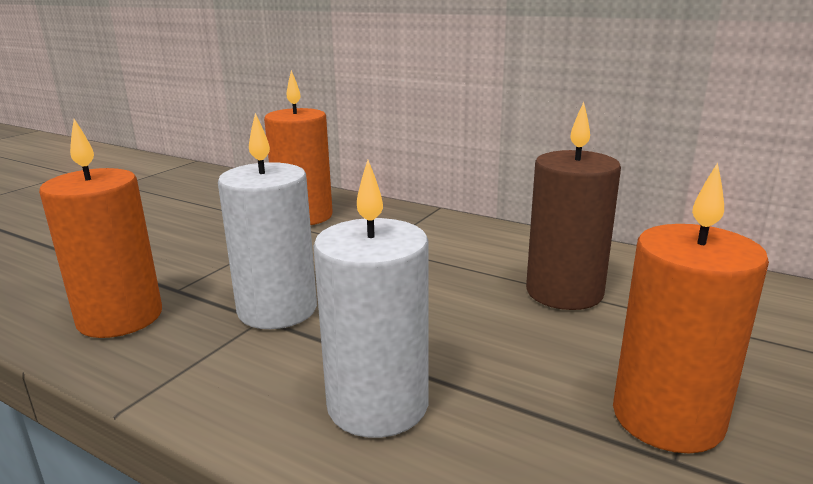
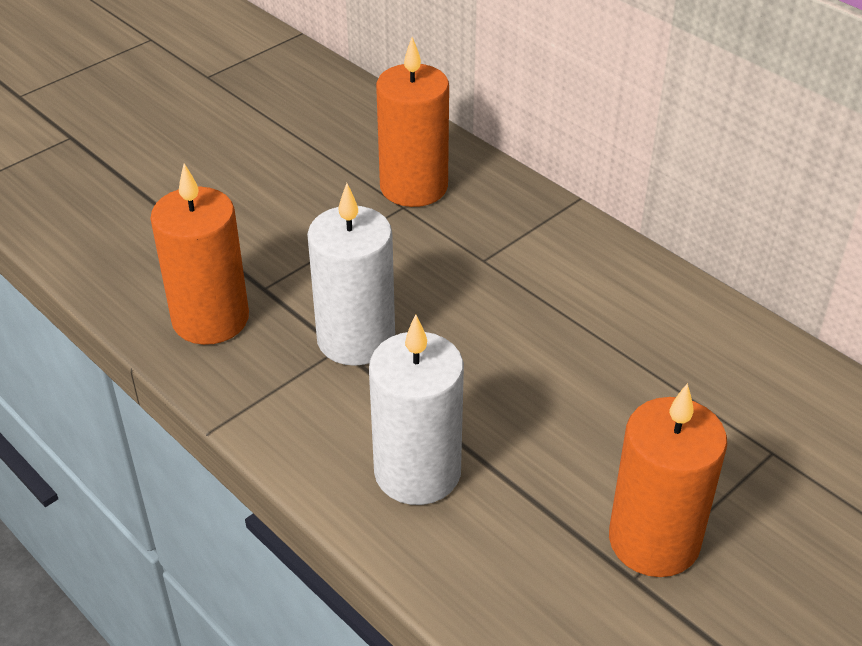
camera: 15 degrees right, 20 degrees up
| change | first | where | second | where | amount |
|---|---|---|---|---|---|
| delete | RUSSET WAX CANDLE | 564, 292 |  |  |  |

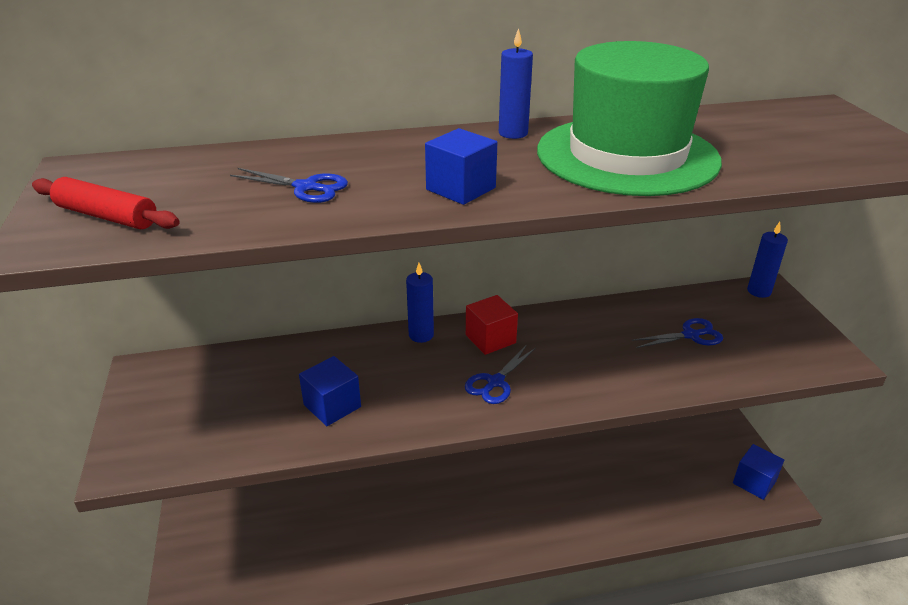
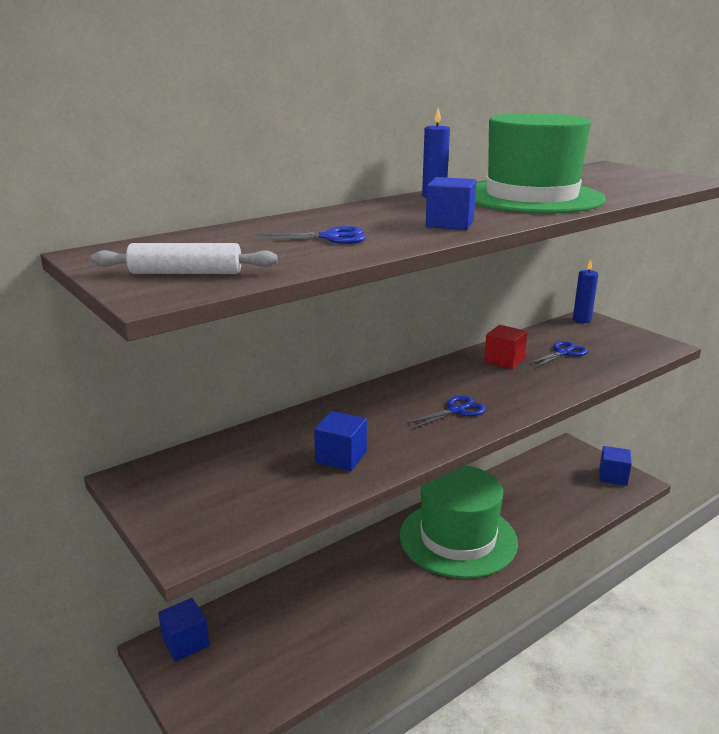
camera: 25 degrees left, 10 degrees down
| change | first | where | second | where | amount |
|---|---|---|---|---|---|
| recolor | SCARLET ROLLING PIN | 107, 216 | PURE WHITE ROLLING PIN | 186, 273 |  |
| delete | COBALT WAX CANDLE | 421, 335 |  |  |  |
| move | SCARLET CUBE | 490, 339 |  | 504, 360 |  |
| rotate | COBALT SCISSORS | 495, 382 |  | 456, 411 | 135 degrees counterclockwise |
| insert |  |  | GREEN TALL HAT | 458, 538 |  |
| insert |  |  | COBALT CUBE | 185, 642 |  |

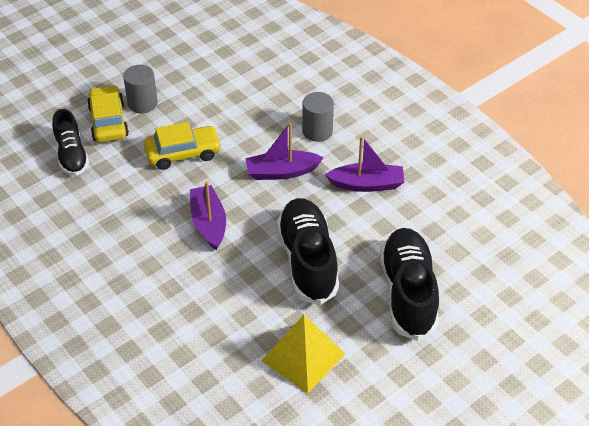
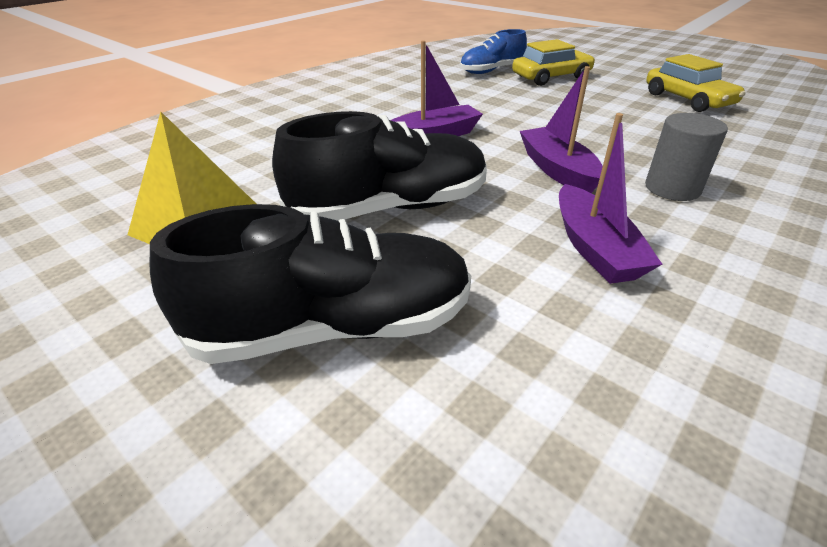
camera: 80 degrees right, 10 degrees down
| change | first | where | second | where | amount |
|---|---|---|---|---|---|
| delete | ASH-GREY SOLID CYLINDER | 142, 103 |  |  |  |
| recolor | EBONY LACE-UP SHOE | 71, 155 | COBALT LACE-UP SHOE | 491, 71 |  |
| move | GOLDEN AUTOMOBILE | 183, 153 |  | 688, 100 |  |

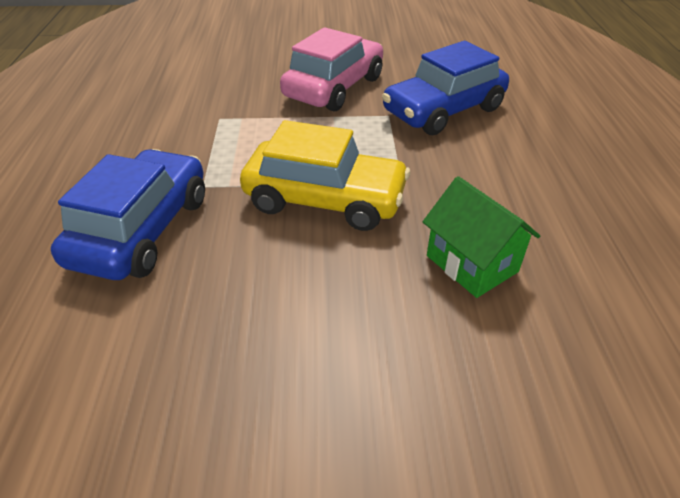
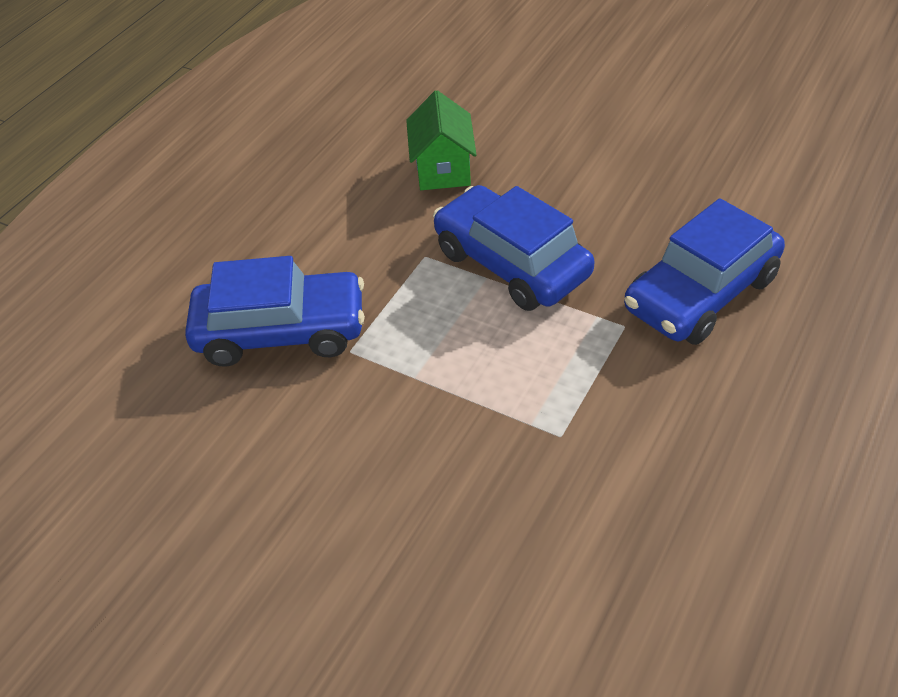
camera: 145 degrees left, 5 degrees up
| change | first | where | second | where | amount |
|---|---|---|---|---|---|
| delete | ROSE-PINK AUTOMOBILE | 334, 87 |  |  |  |
| recolor | GOLDEN AUTOMOBILE | 325, 199 | COBALT AUTOMOBILE | 511, 263 |  |

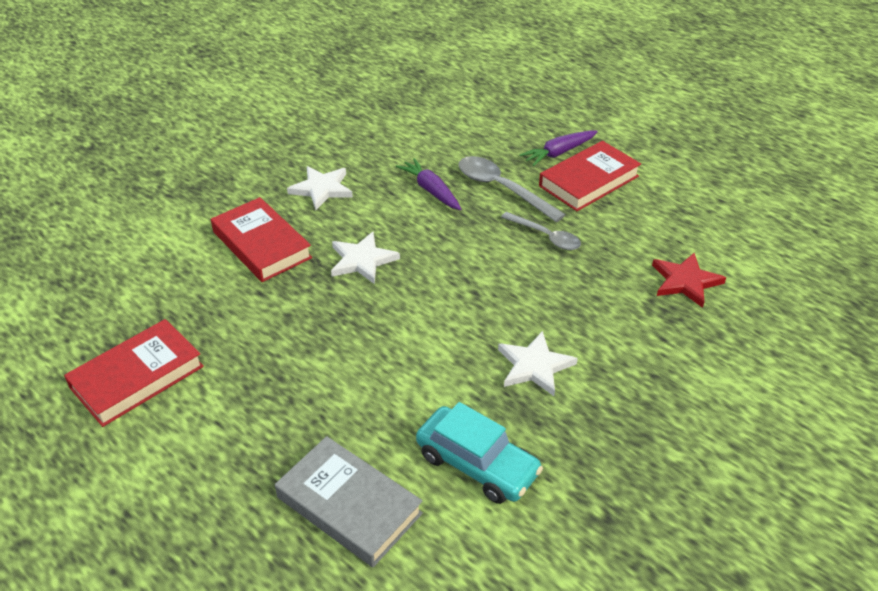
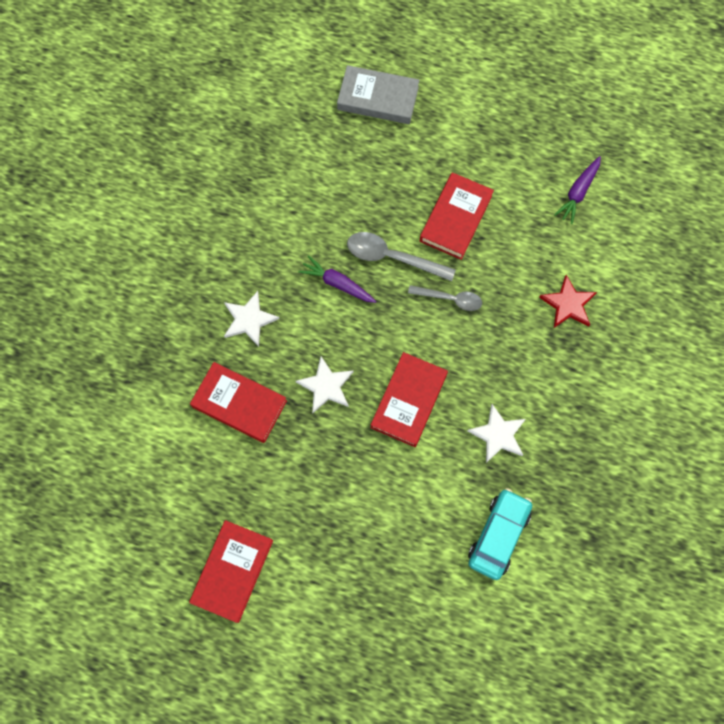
camera: 25 degrees left, 30 degrees up
| change | first | where | second | where | amount |
|---|---|---|---|---|---|
| move | ROYAL PURPLE TOY CARROT | 558, 153 |  | 578, 192 |  |
| rotate | TEAL AUTOMOBILE | 477, 464 |  | 498, 535 | 75 degrees counterclockwise |
| move | ASH-GREY BOOK | 349, 505 |  | 378, 98 |  |
| insert |  |  | SCARLET BOOK | 408, 401 |  |

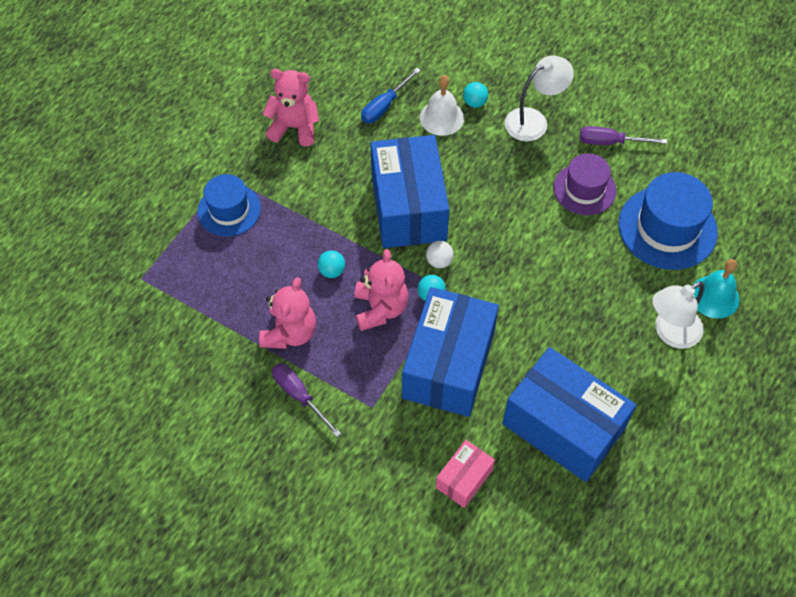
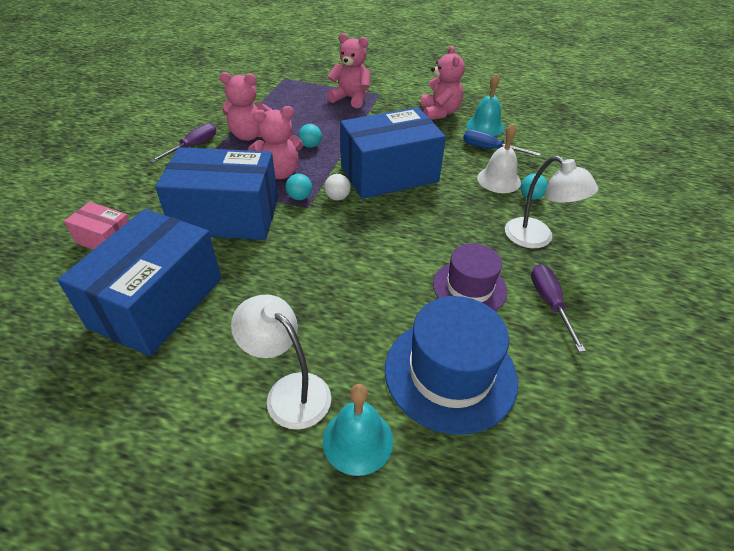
camera: 75 degrees right, 15 degrees down
| change | first | where | second | where | amount |
|---|---|---|---|---|---|
| replace | COBALT TALL HAT | 229, 210 | ROSE-PINK TEDDY BEAR | 351, 98 |  |
| insert |  |  | TEAL HAND BELL | 485, 126 |  |

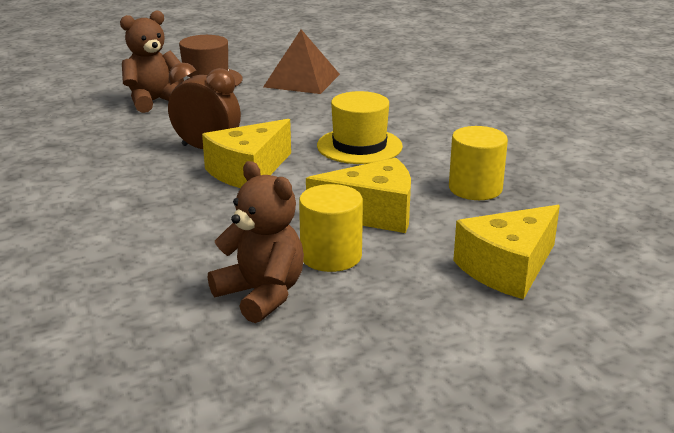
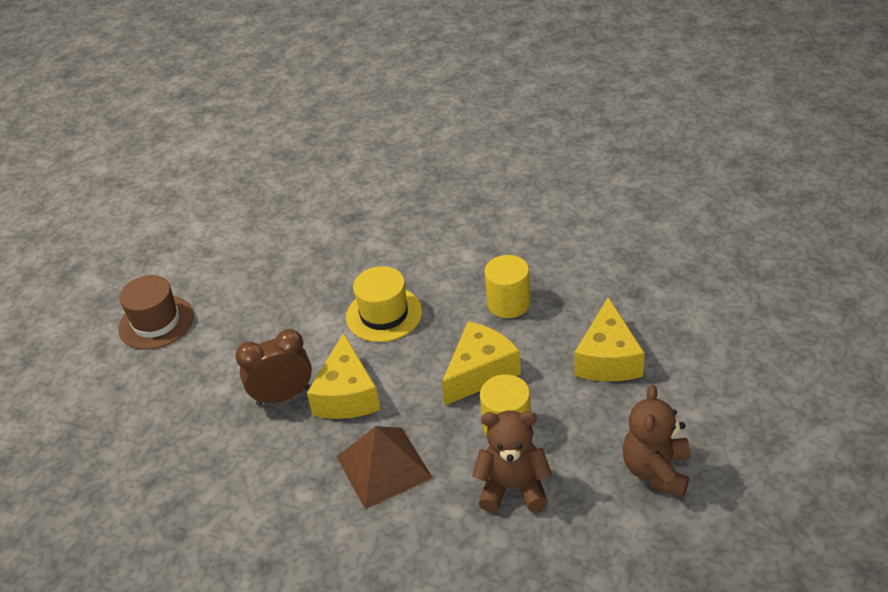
camera: 40 degrees left, 15 degrees up
| change | first | where | second | where | amount |
|---|---|---|---|---|---|
| move | RUSSET TEDDY BEAR | 154, 101 |  | 656, 471 |  |
| move | RUSSET PYRAMID SHAPE | 302, 80 |  | 384, 467 |  |

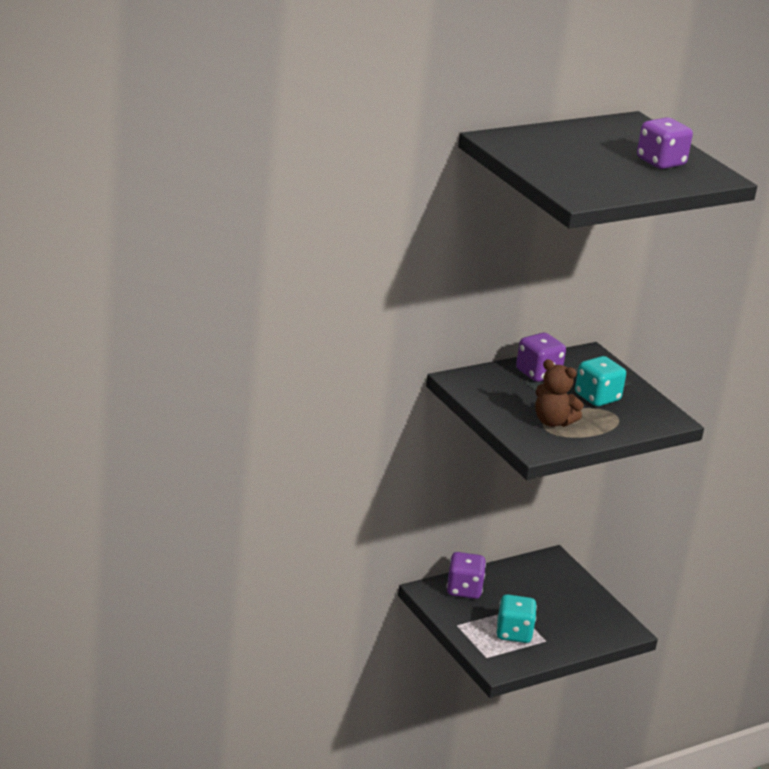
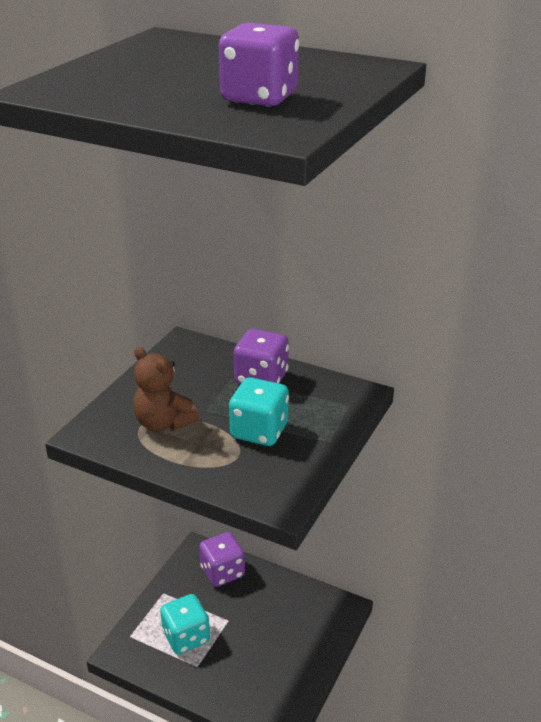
camera: 60 degrees right, 5 degrees up
| change | first | where | second | where | amount |
|---|---|---|---|---|---|
| rotate | RUSSET TEDDY BEAR | 552, 422 |  | 163, 423 | 45 degrees counterclockwise |

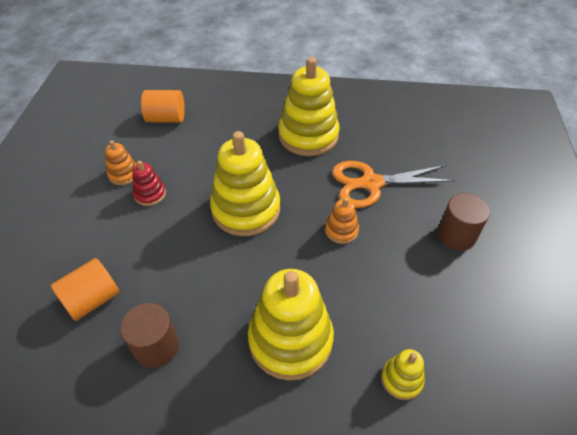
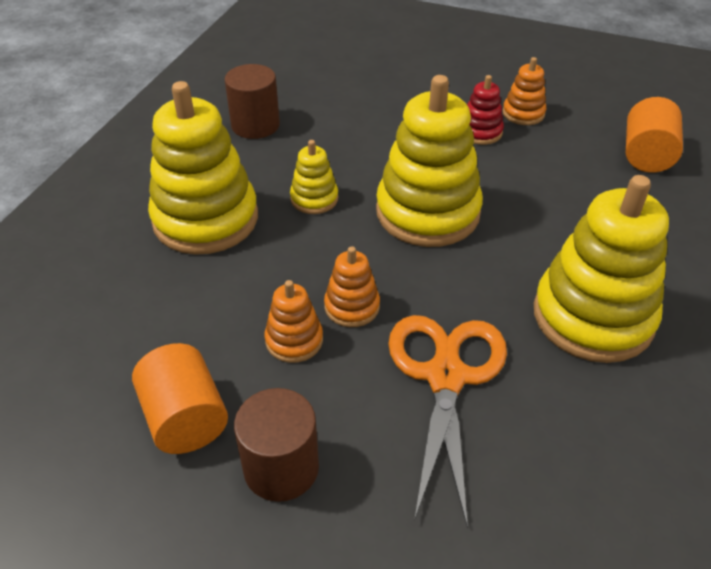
camera: 105 degrees right, 5 degrees down
| change | first | where | second | where | amount |
|---|---|---|---|---|---|
| move | ORANGE-COLOURED SOLID CYLINDER | 92, 299 |  | 185, 418 |  |
| move | GOLDEN STACKING RINGS | 401, 379 |  | 314, 199 |  |
| insert |  |  | ORANGE-COLOURED STACKING RINGS | 294, 340 |  |

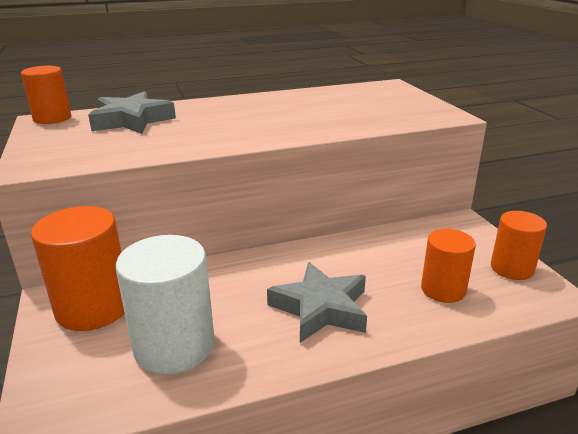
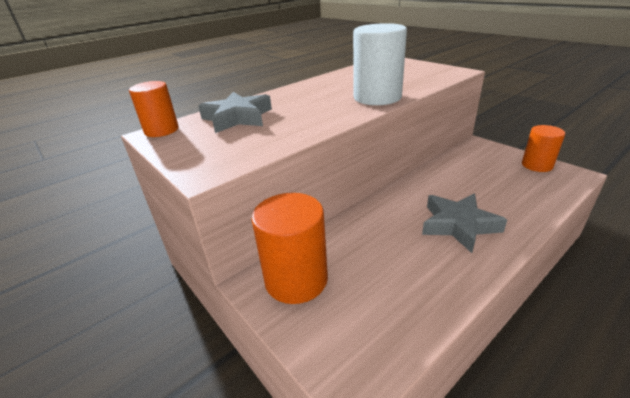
camera: 20 degrees left, 5 degrees up
| change | first | where | second | where | amount |
|---|---|---|---|---|---|
| delete | ORANGE-COLOURED SOLID CYLINDER | 443, 289 |  |  |  |
| move | PURE WHITE SOLID CYLINDER | 174, 346 |  | 377, 97 |  |

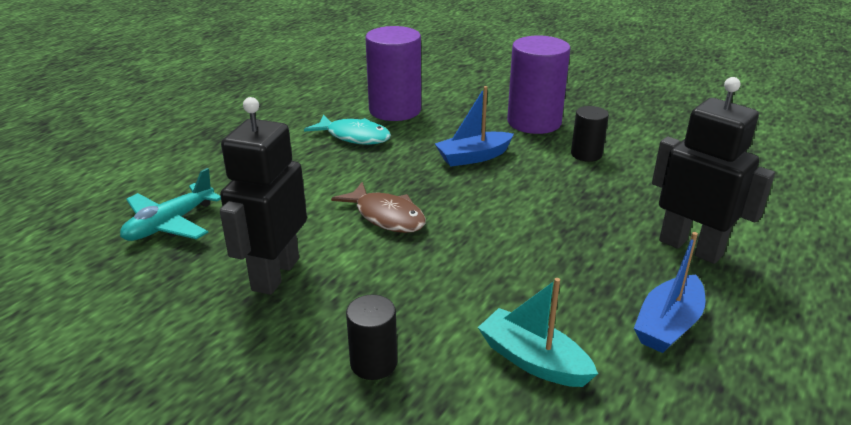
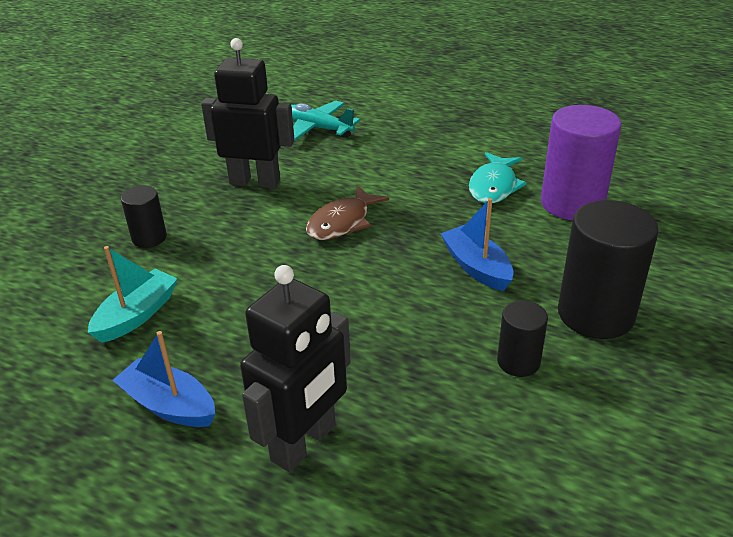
camera: 85 degrees right, 5 degrees up
| change | first | where | second | where | amount |
|---|---|---|---|---|---|
| recolor | ROYAL PURPLE SOLID CYLINDER | 534, 122 | EBONY SOLID CYLINDER | 595, 314 |  |

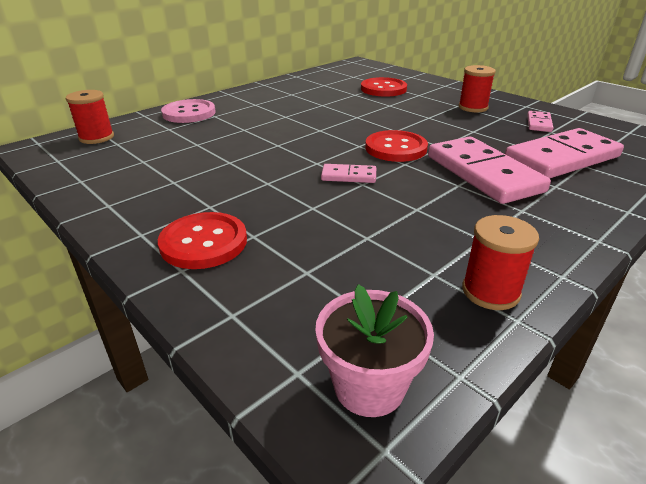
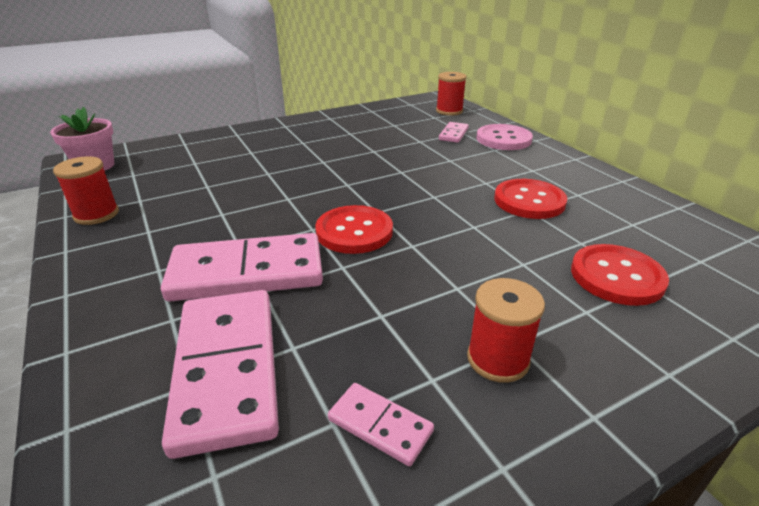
camera: 105 degrees right, 0 degrees up
| change | first | where | second | where | amount |
|---|---|---|---|---|---|
| move | ROSE-PINK DOMINO | 349, 176 |  | 453, 134 |  |
| move | SCARLET SHIRT BUTTON | 203, 242 |  | 529, 201 |  |

